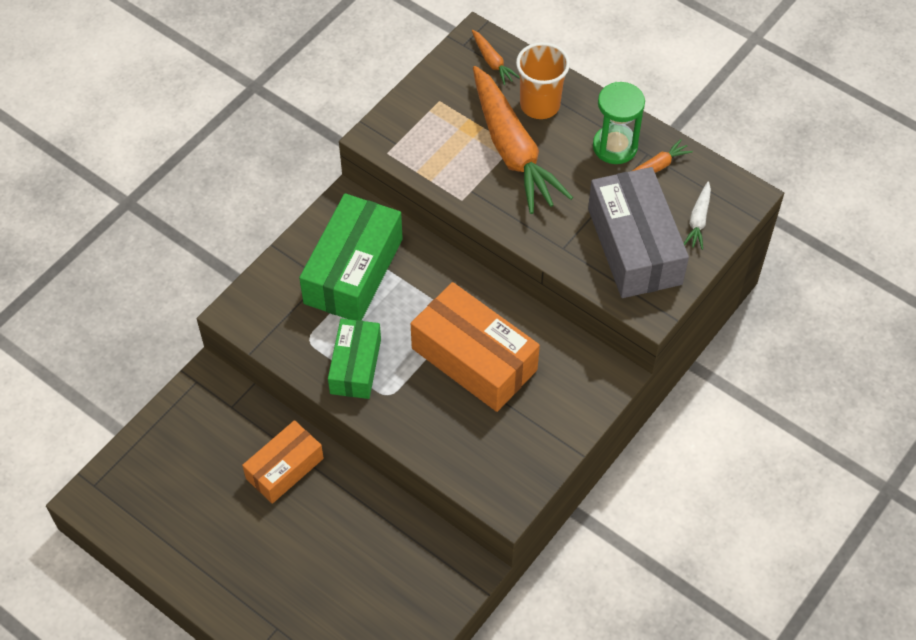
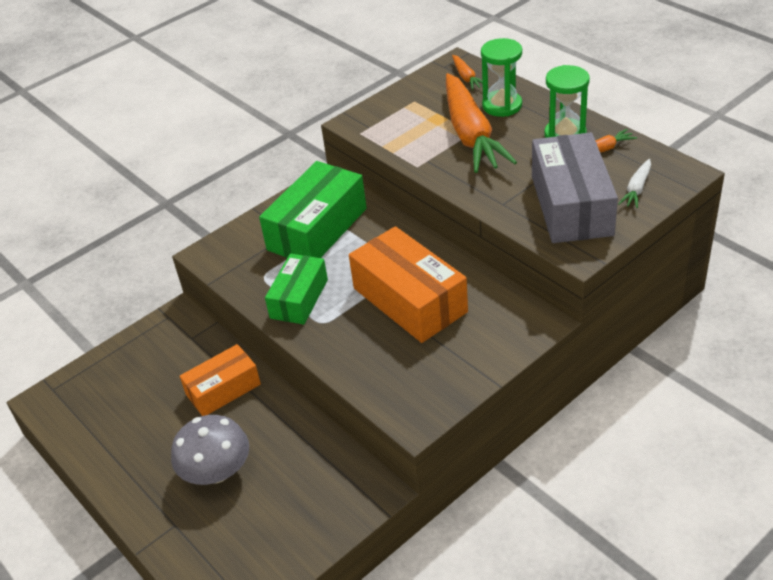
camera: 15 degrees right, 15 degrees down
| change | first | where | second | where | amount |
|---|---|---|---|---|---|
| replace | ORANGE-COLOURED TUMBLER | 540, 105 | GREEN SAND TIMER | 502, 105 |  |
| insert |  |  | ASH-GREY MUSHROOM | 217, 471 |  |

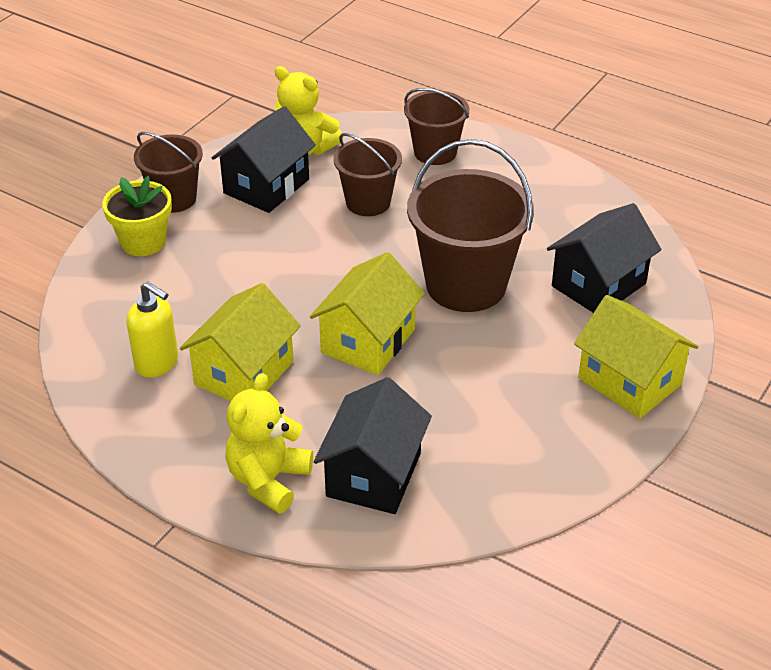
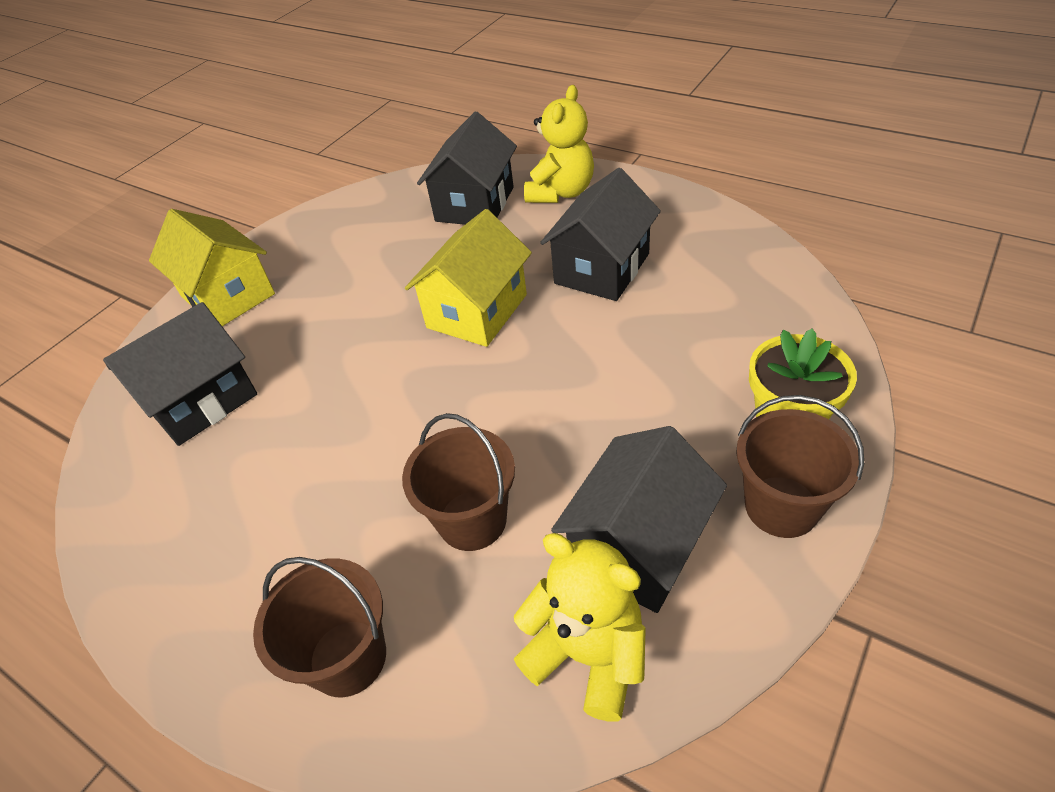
camera: 175 degrees left, 5 degrees up
| change | first | where | second | where | amount |
|---|---|---|---|---|---|
| delete | RUSSET BUCKET | 466, 285 |  |  |  |
| delete | GOLDEN PUMP BOTTLE | 157, 363 |  |  |  |
| recolor | GOLDEN TOY HOUSE | 244, 373 | EBONY TOY HOUSE | 602, 268 |  |

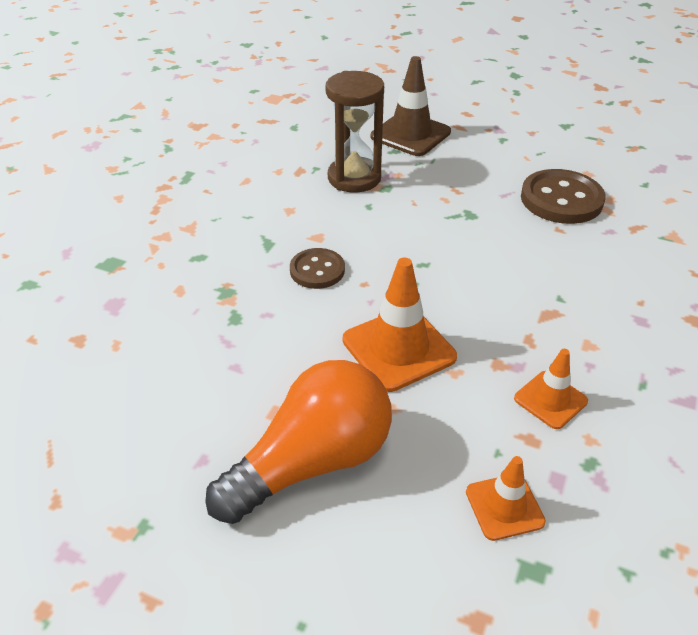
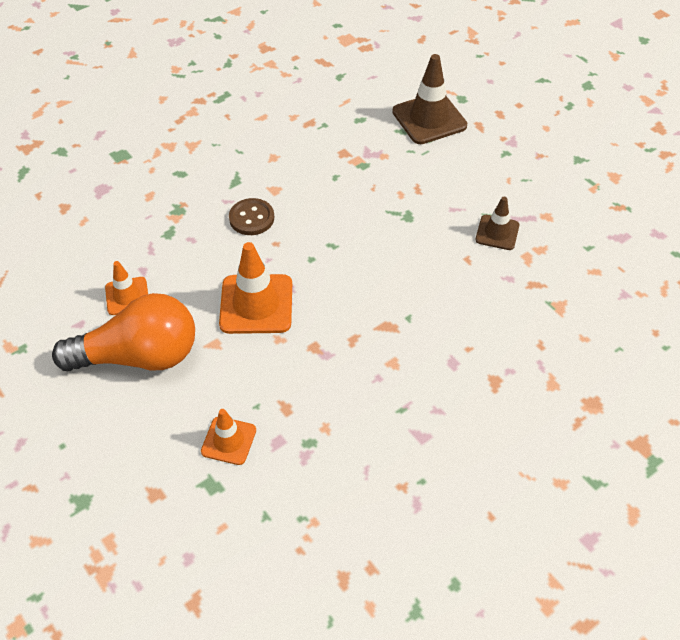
camera: 30 degrees right, 10 degrees up
| change | first | where | second | where | amount |
|---|---|---|---|---|---|
| delete | RUSSET SAND TIMER | 354, 178 |  |  |  |
| replace | RUSSET SHIRT BUTTON | 561, 199 | RUSSET SAFETY CONE | 497, 232 |  |
| move | ORANGE-COLOURED SAFETY CONE | 550, 400 |  | 127, 296 |  |

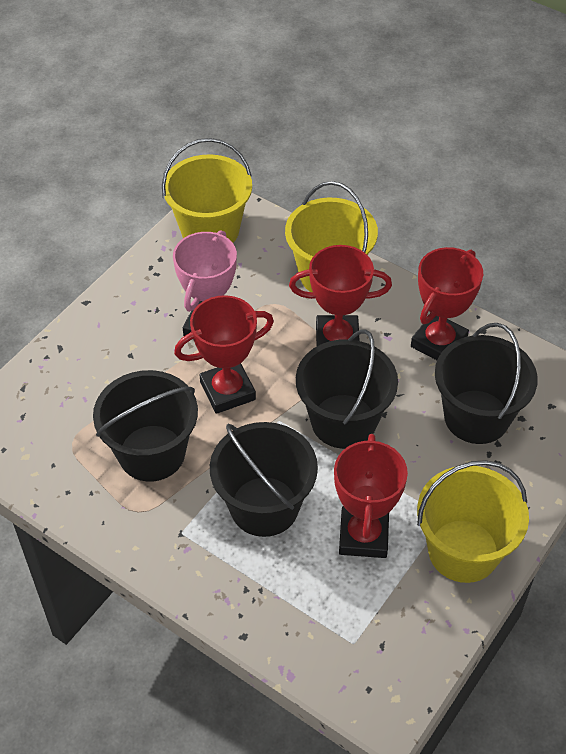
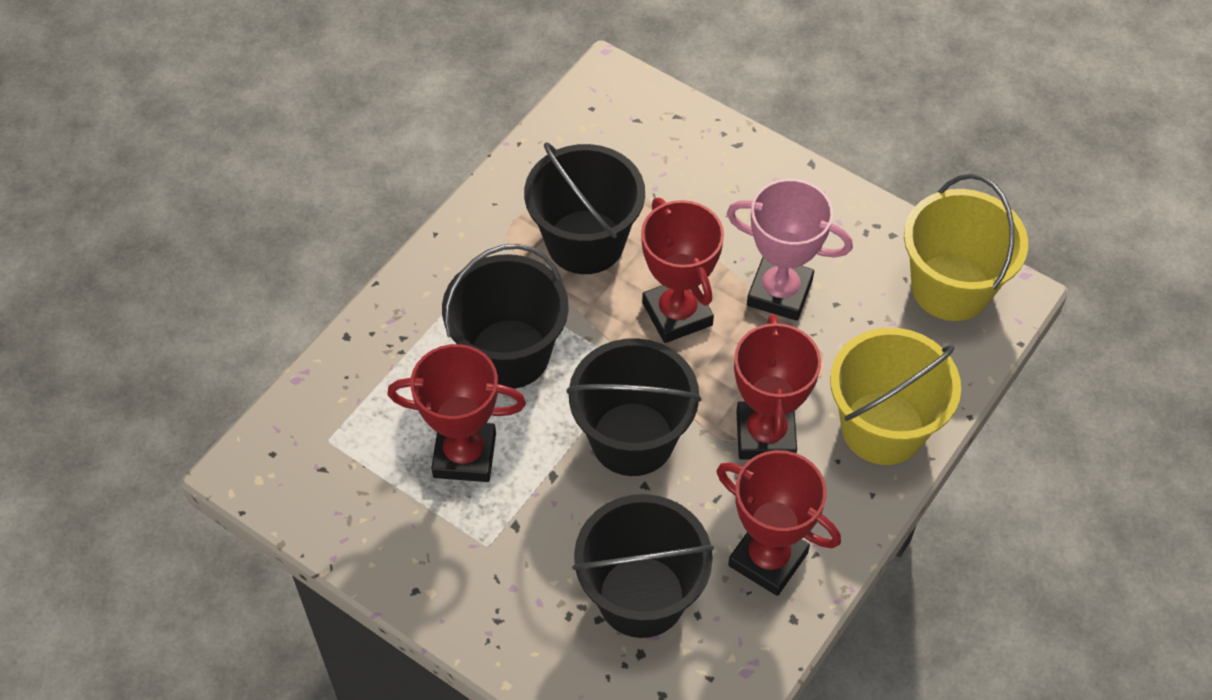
camera: 90 degrees right, 5 degrees up
| change | first | where | second | where | amount |
|---|---|---|---|---|---|
| delete | GOLDEN BUCKET | 463, 551 |  |  |  |

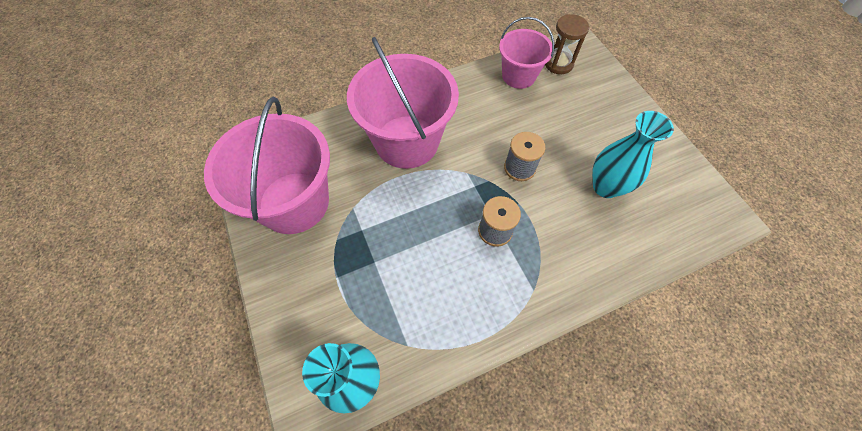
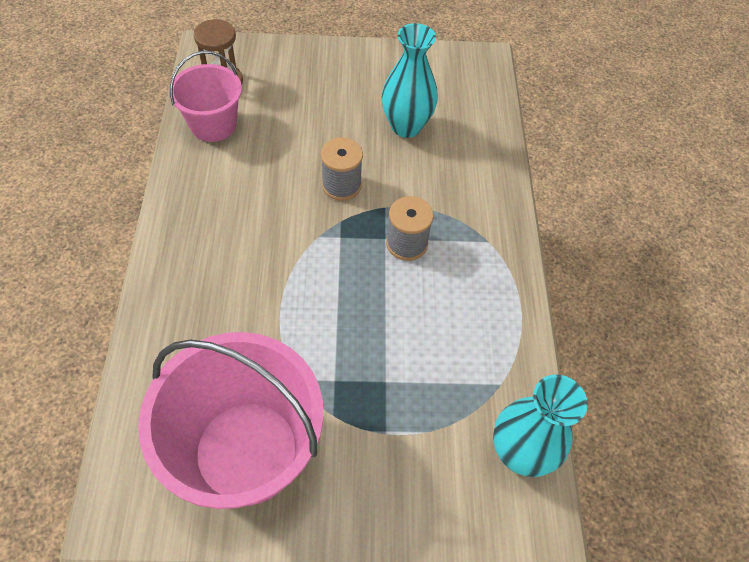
camera: 70 degrees left, 5 degrees down
| change | first | where | second | where | amount |
|---|---|---|---|---|---|
| delete | ROSE-PINK BUCKET | 407, 141 |  |  |  |

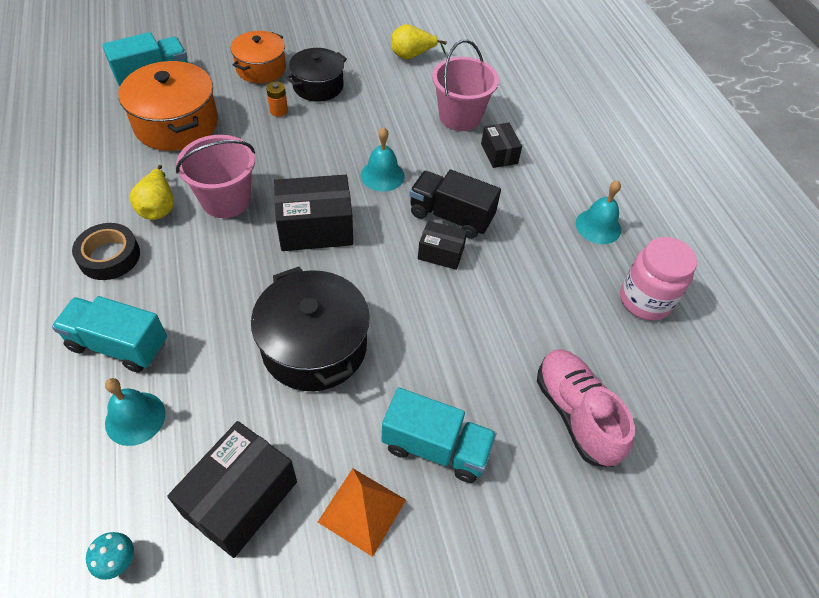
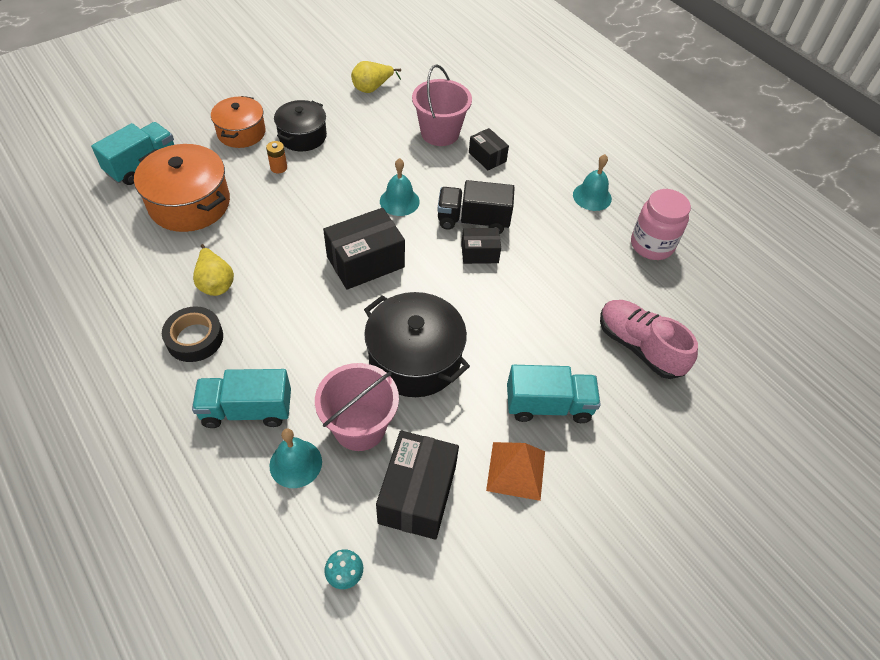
camera: 20 degrees left, 0 degrees up
| change | first | where | second | where | amount |
|---|---|---|---|---|---|
| move | ROSE-PINK BUCKET | 226, 200 |  | 359, 427 |  |

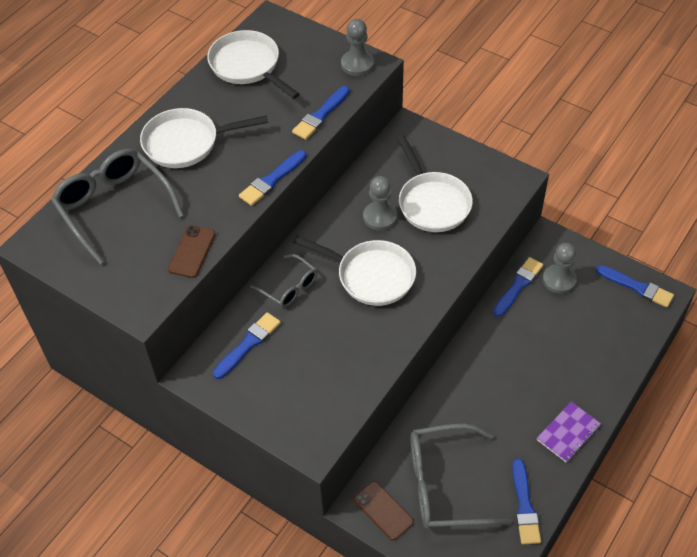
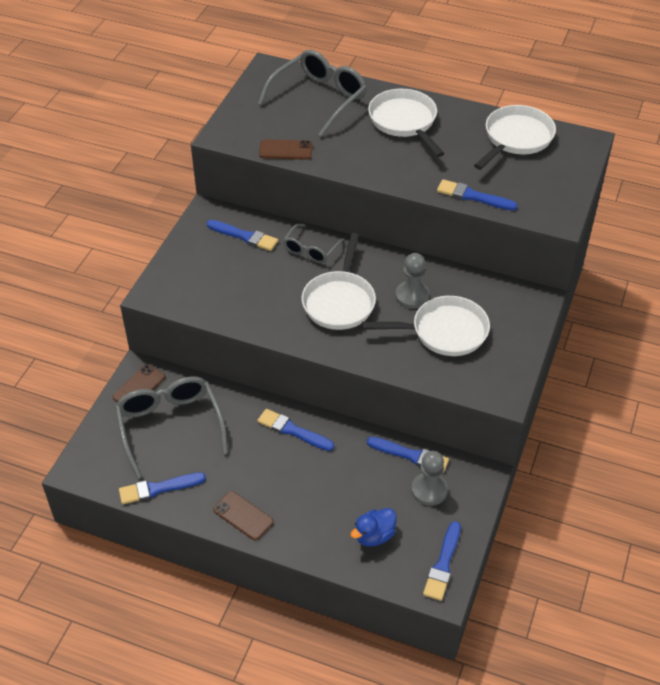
camera: 75 degrees right, 5 degrees down
| change | first | where | second | where | amount |
|---|---|---|---|---|---|
| delete | ASH-GREY PAWN | 357, 64 |  |  |  |
| rotate | PURE WHITE PAN | 432, 203 |  | 444, 332 | 150 degrees counterclockwise |
| move | COBALT PAINT BRUSH | 272, 180 |  | 292, 430 |  |
| replace | ROYAL PURPLE EXERCISE BOOK | 568, 433 | RUSSET MOBILE PHONE | 243, 516 |  |
| insert |  |  | COBALT DUCK | 374, 536 |  |

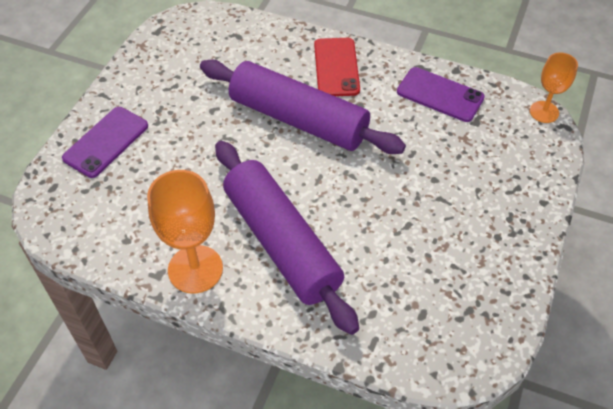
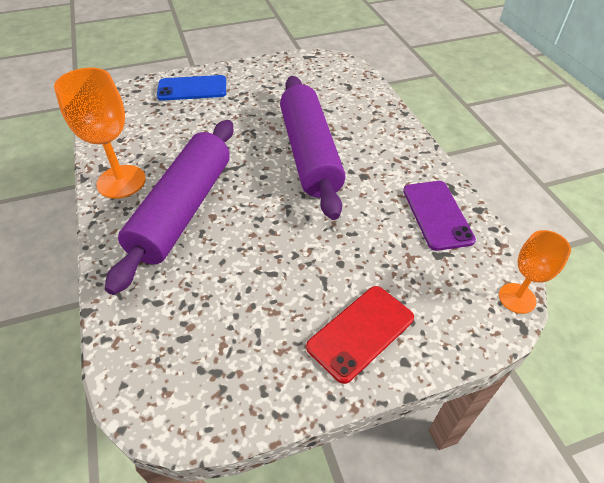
camera: 50 degrees right, 5 degrees down
| change | first | where | second | where | amount |
|---|---|---|---|---|---|
| move | SCARLET MOBILE PHONE | 336, 67 |  | 360, 332 |  |
| recolor | ROYAL PURPLE MOBILE PHONE | 106, 142 | COBALT MOBILE PHONE | 192, 88 |  |

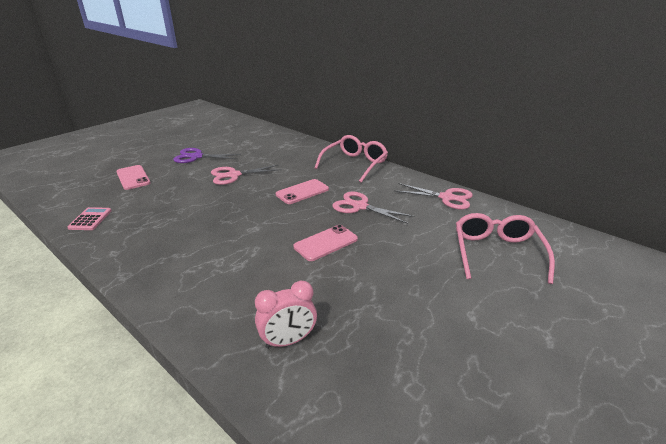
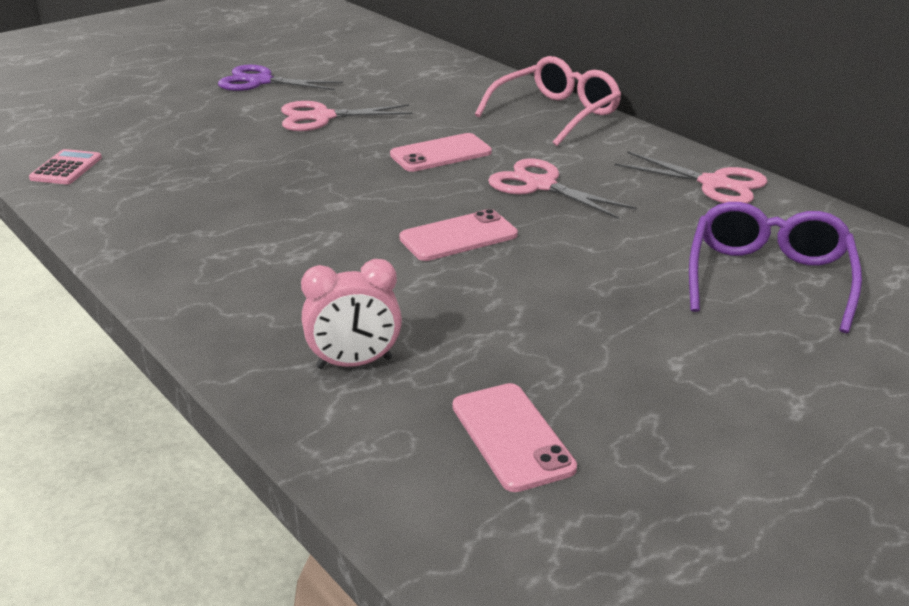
camera: 10 degrees right, 0 degrees up
| change | first | where | second | where | amount |
|---|---|---|---|---|---|
| move | ROSE-PINK MOBILE PHONE | 133, 177 |  | 512, 437 |  |
| recolor | ROSE-PINK GLASSES | 497, 253 | ROYAL PURPLE GLASSES | 768, 280 |  |

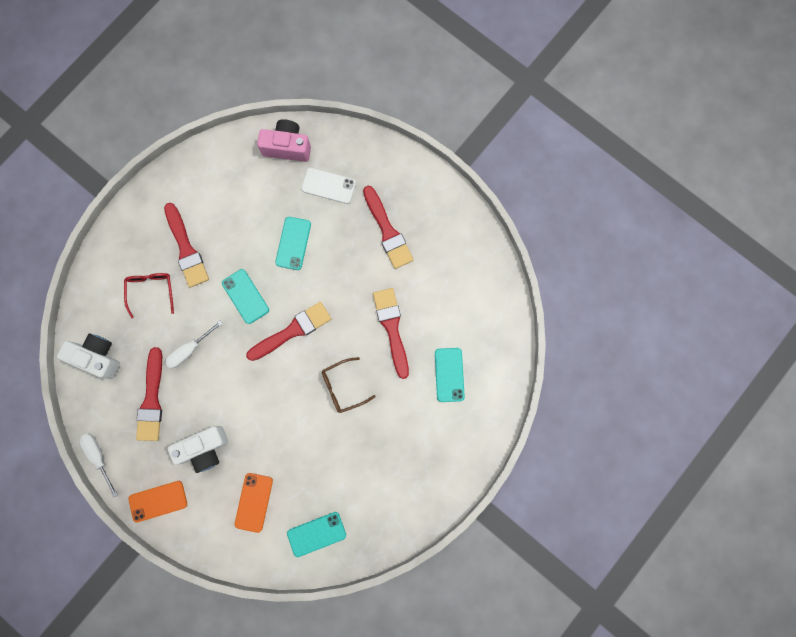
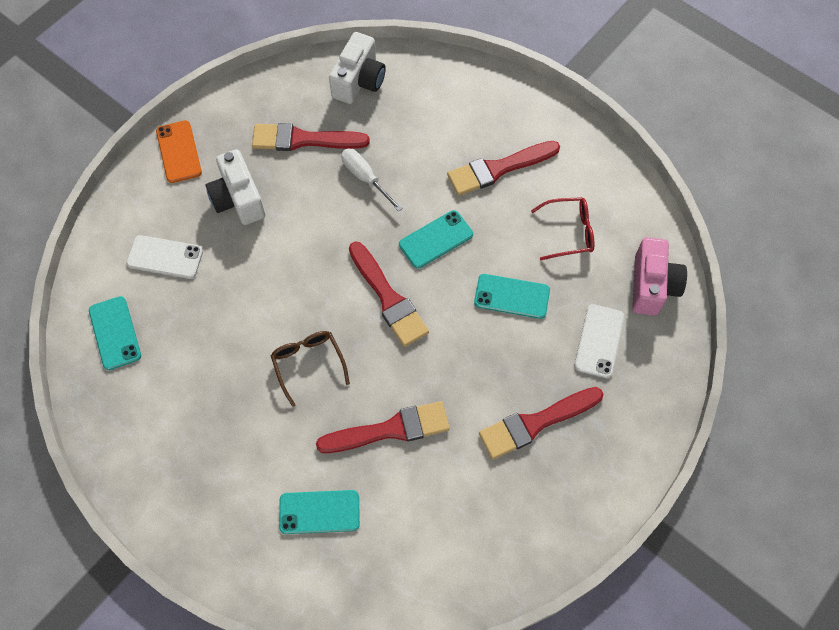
camera: 90 degrees right, 15 degrees down
| change | first | where | second | where | amount |
|---|---|---|---|---|---|
| move | SCARLET GLASSES | 151, 291 |  | 569, 232 |  |
| delete | PURE WHITE FLAT SCREWDRIVER | 99, 457 |  |  |  |
| recolor | ORANGE-COLOURED MOBILE PHONE | 254, 502 | PURE WHITE MOBILE PHONE | 165, 257 |  |

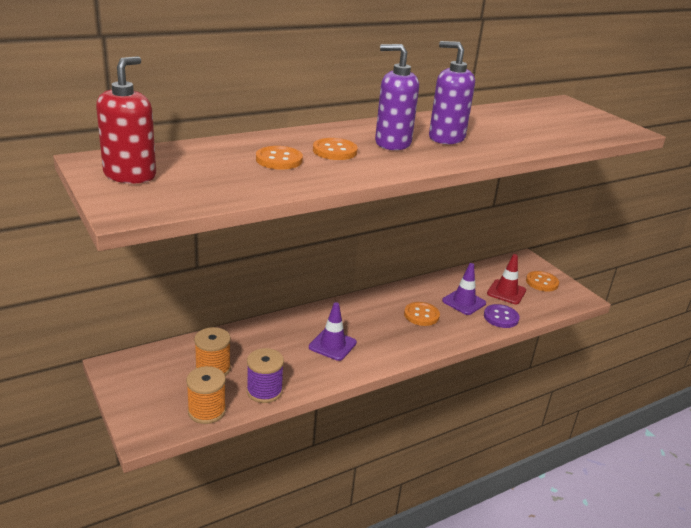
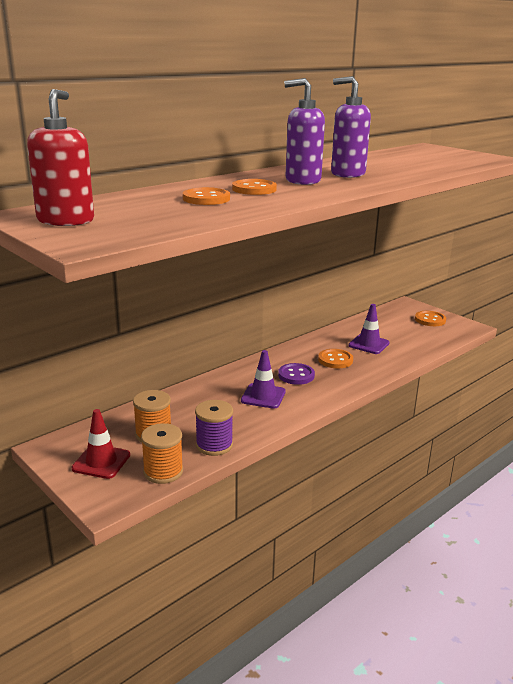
camera: 10 degrees left, 5 degrees down
| change | first | where | second | where | amount |
|---|---|---|---|---|---|
| move | SCARLET SAFETY CONE | 506, 292 |  | 101, 462 |  |
| move | ROYAL PURPLE SHIRT BUTTON | 501, 317 |  | 296, 375 |  |

